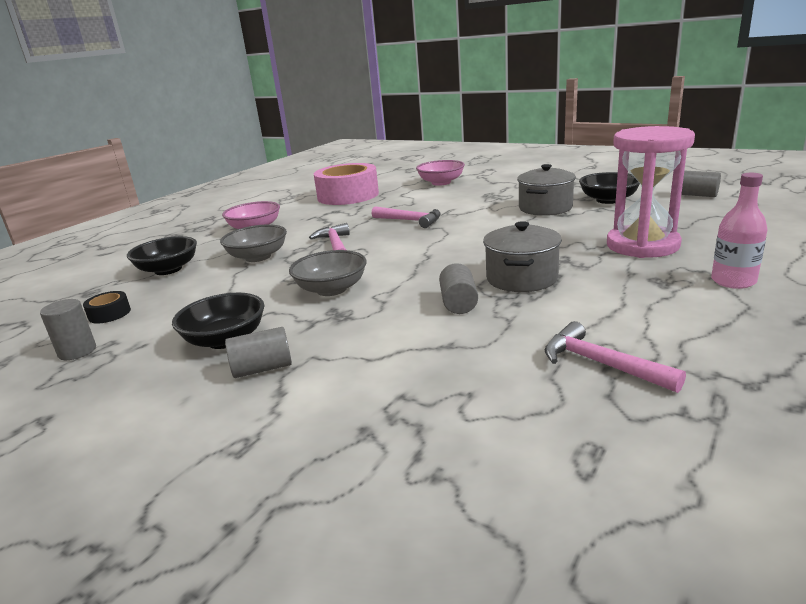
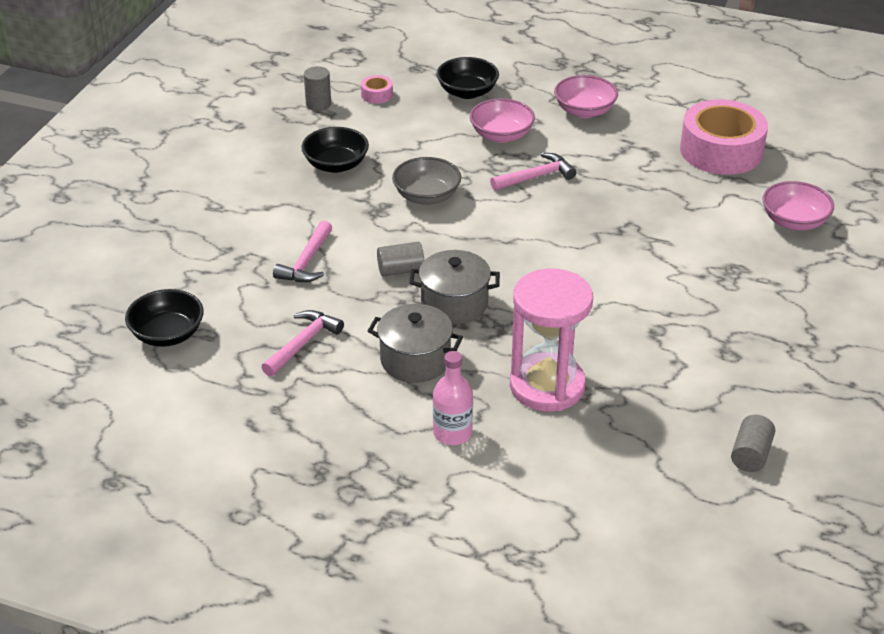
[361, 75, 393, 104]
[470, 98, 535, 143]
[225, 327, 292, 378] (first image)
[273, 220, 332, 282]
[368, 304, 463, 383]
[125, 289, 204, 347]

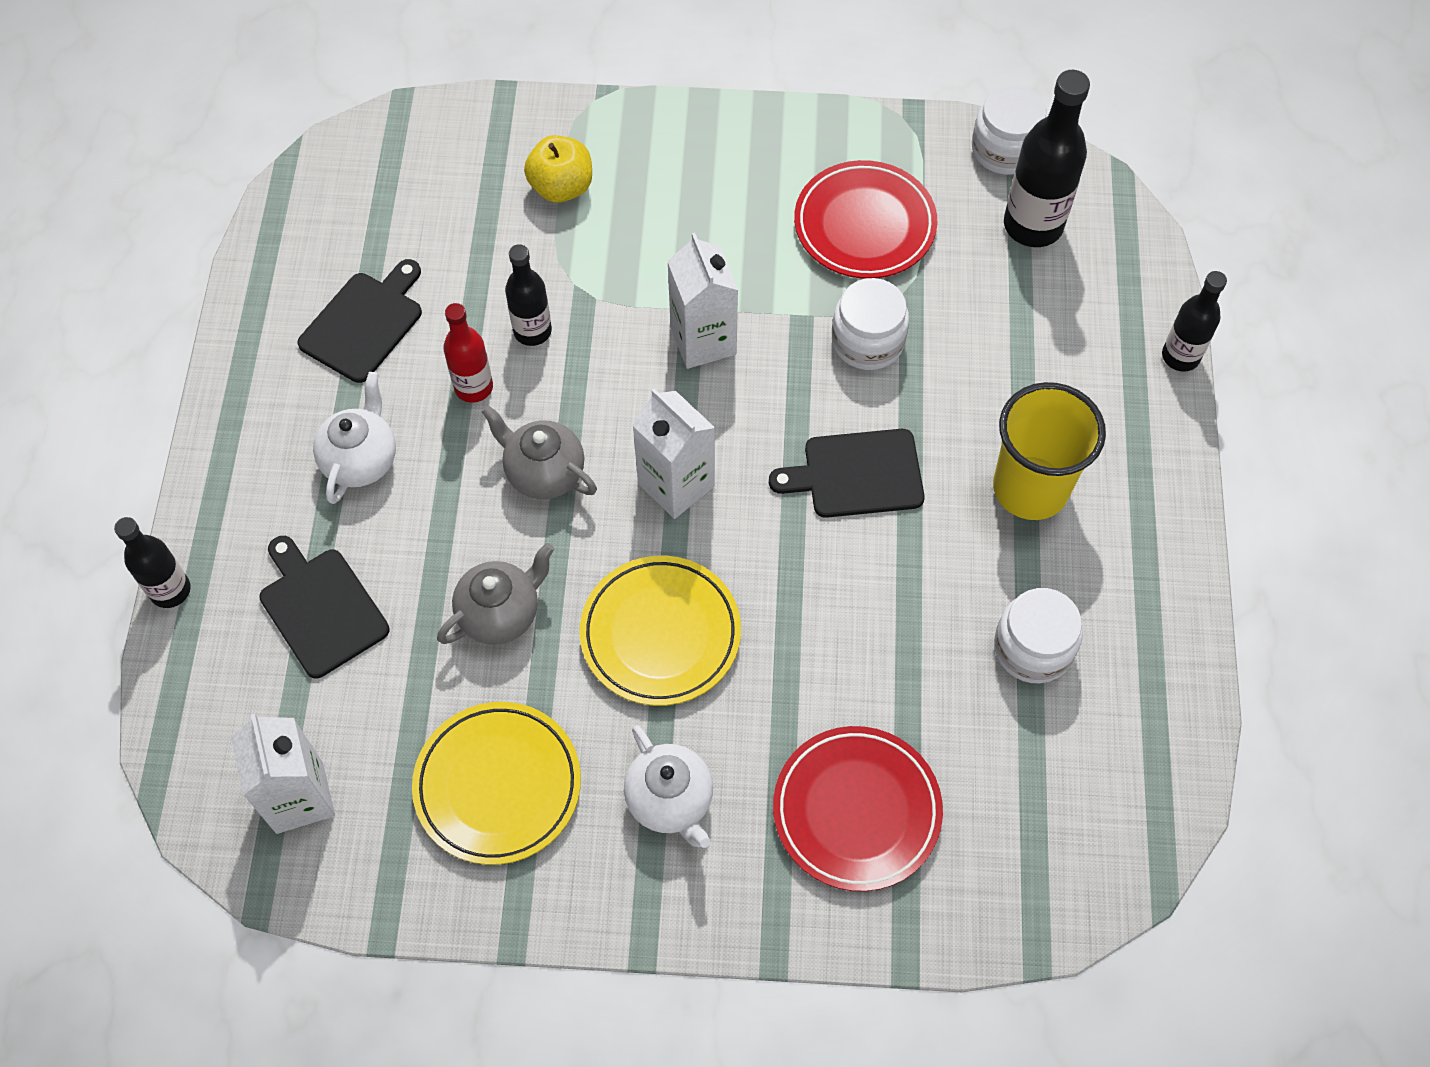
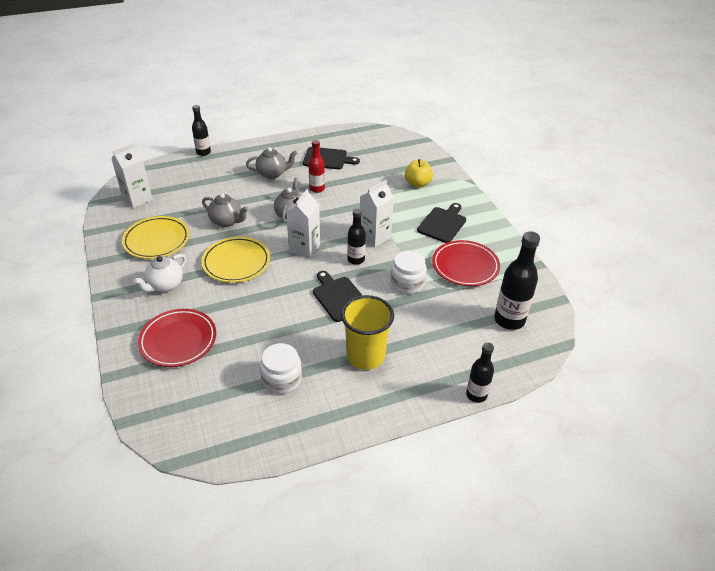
[417, 203, 466, 243]
[246, 147, 297, 179]
[347, 209, 366, 265]
[972, 85, 1046, 175] (first image)

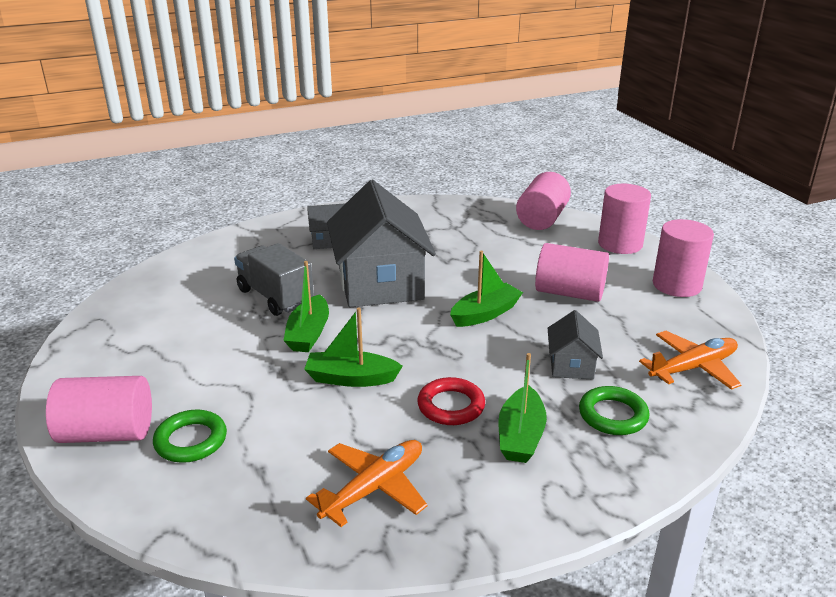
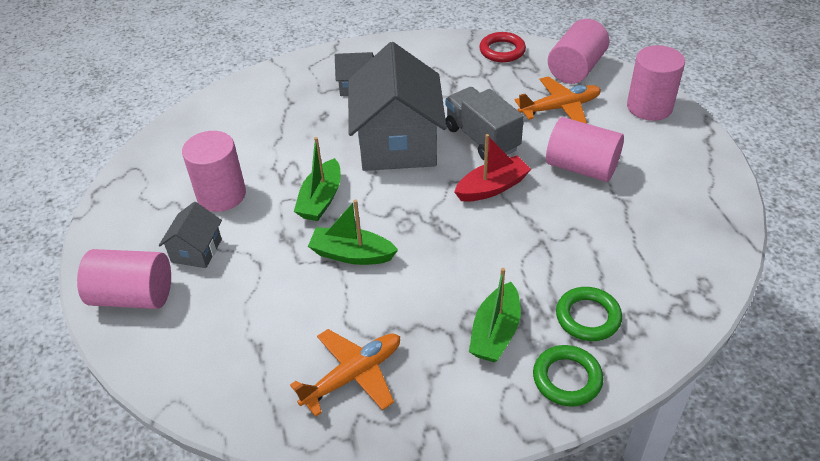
[533, 345, 604, 407]
[445, 87, 524, 160]
[479, 32, 526, 62]
[454, 134, 531, 202]
[159, 202, 222, 268]
[515, 76, 601, 124]
[182, 131, 246, 212]

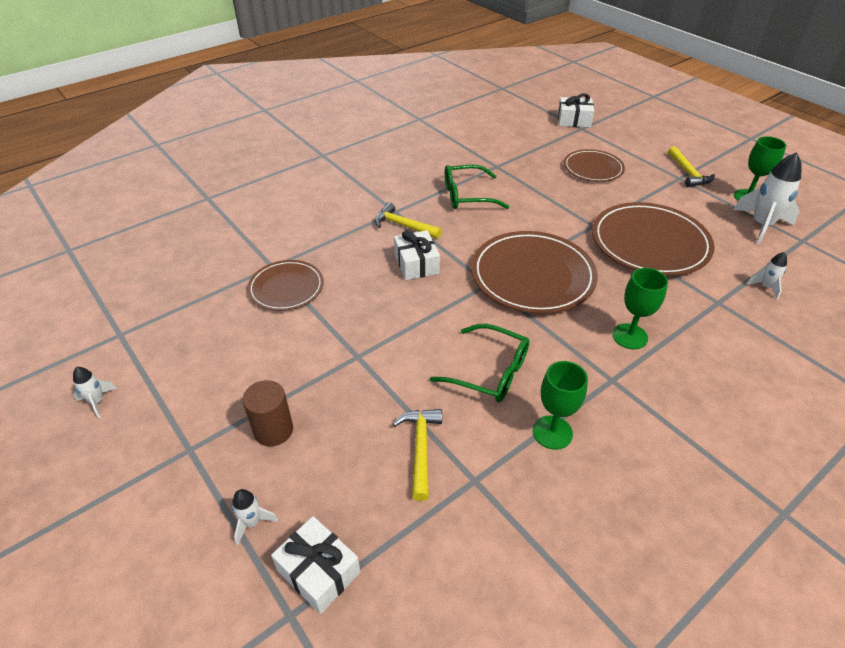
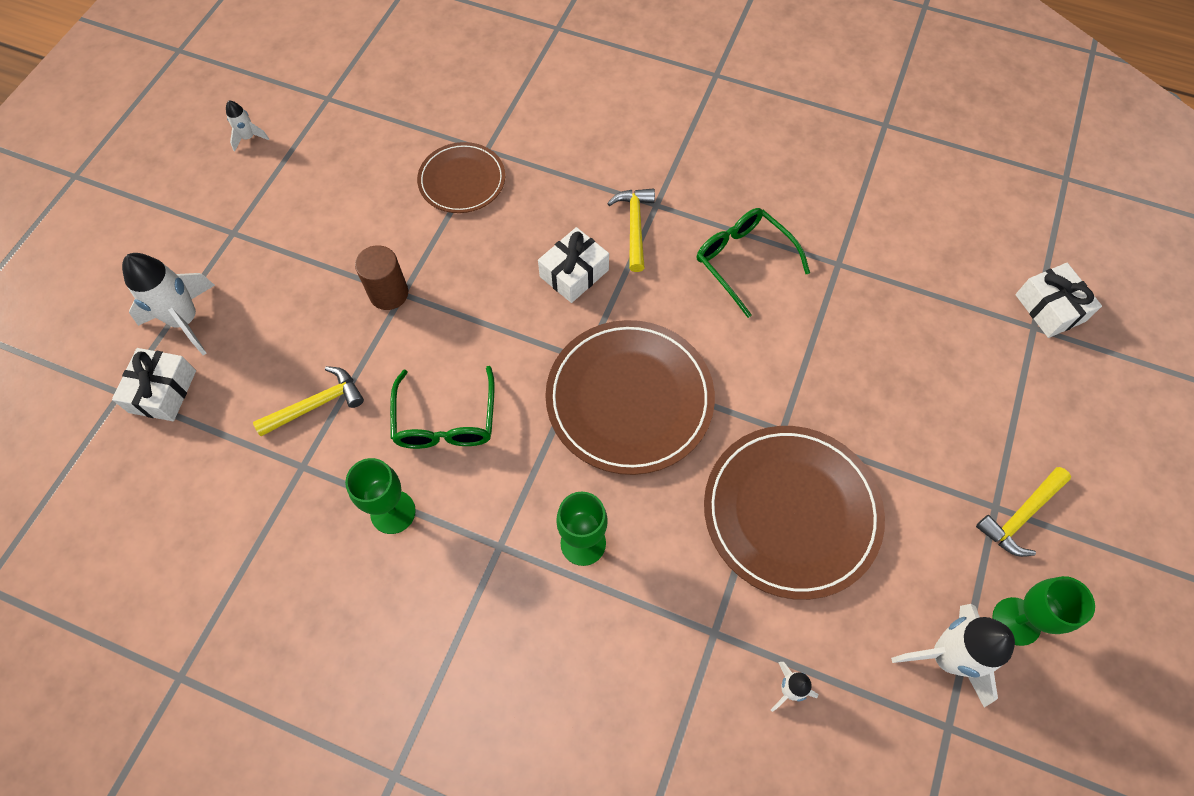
[122, 253, 215, 355]
[355, 245, 408, 310]
[564, 149, 625, 182] (first image)

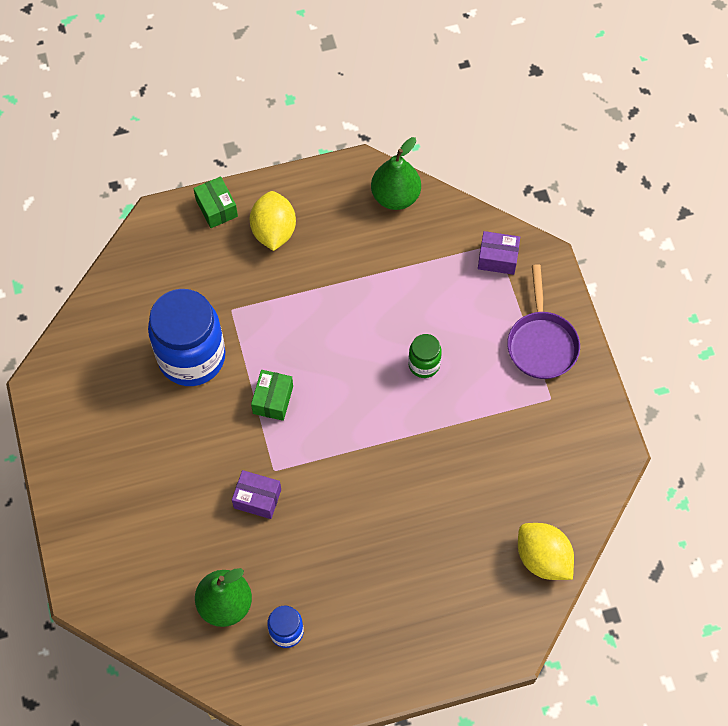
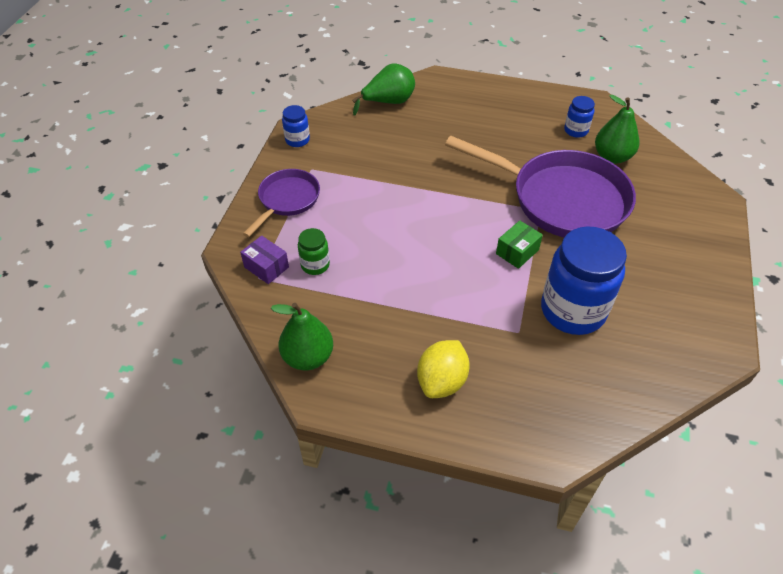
[193, 177, 238, 228] (first image)
[445, 136, 636, 237]
[298, 228, 330, 275]
[352, 63, 415, 115]
[282, 105, 310, 147]

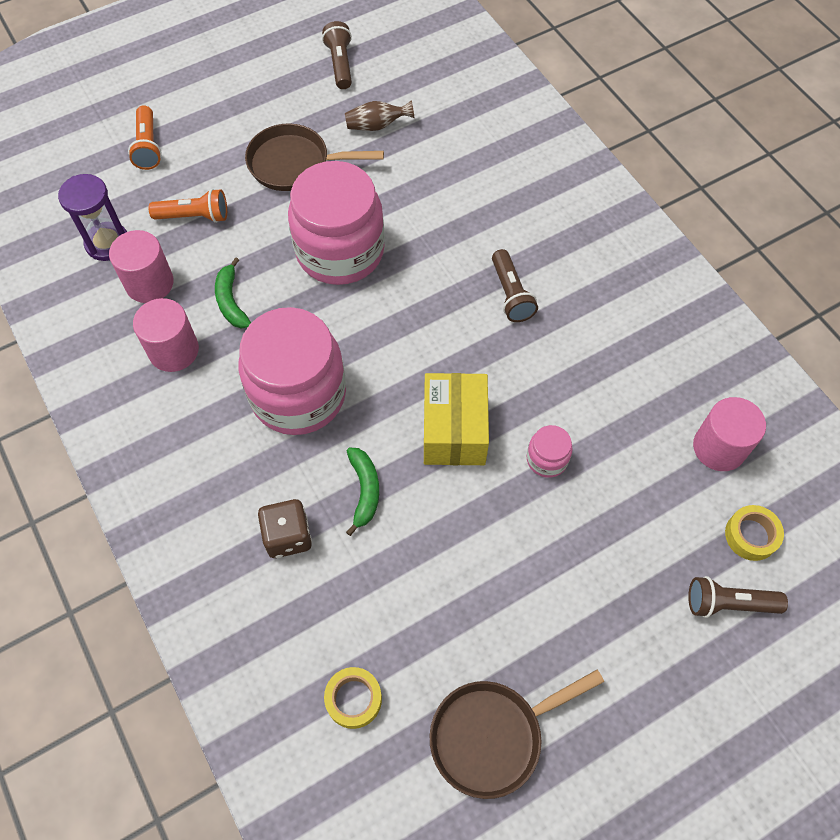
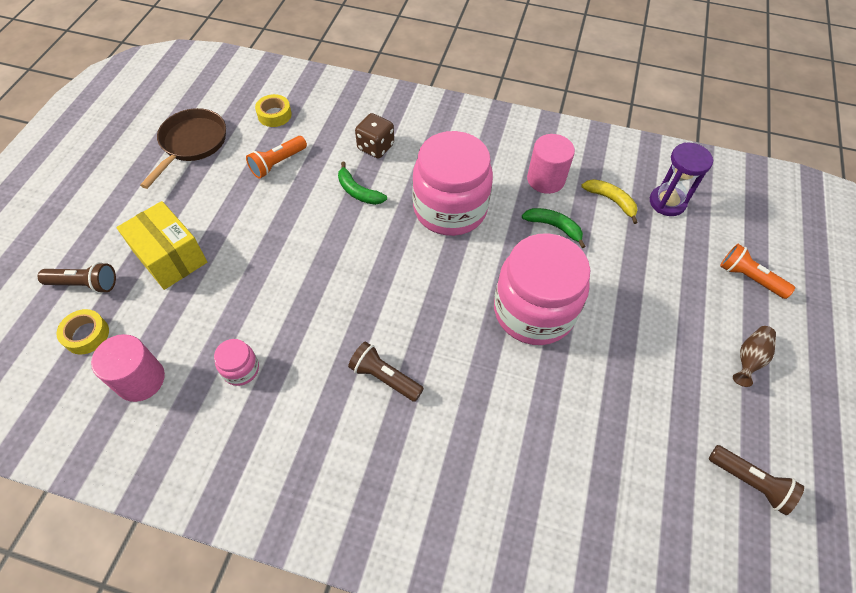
[581, 179, 638, 224]
[246, 136, 307, 179]
[245, 124, 384, 191] (first image)
[733, 326, 776, 387]
[116, 201, 207, 290]
[214, 339, 259, 386]
[38, 262, 116, 293]

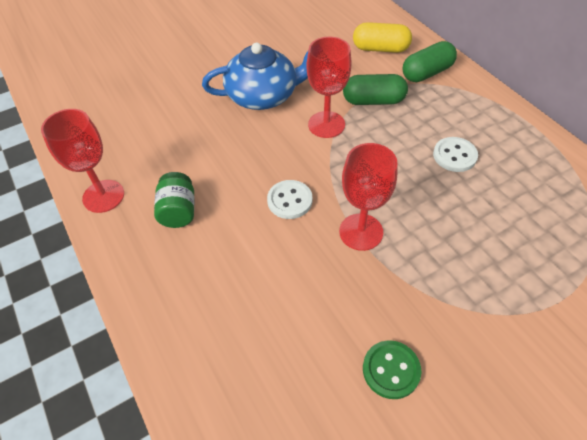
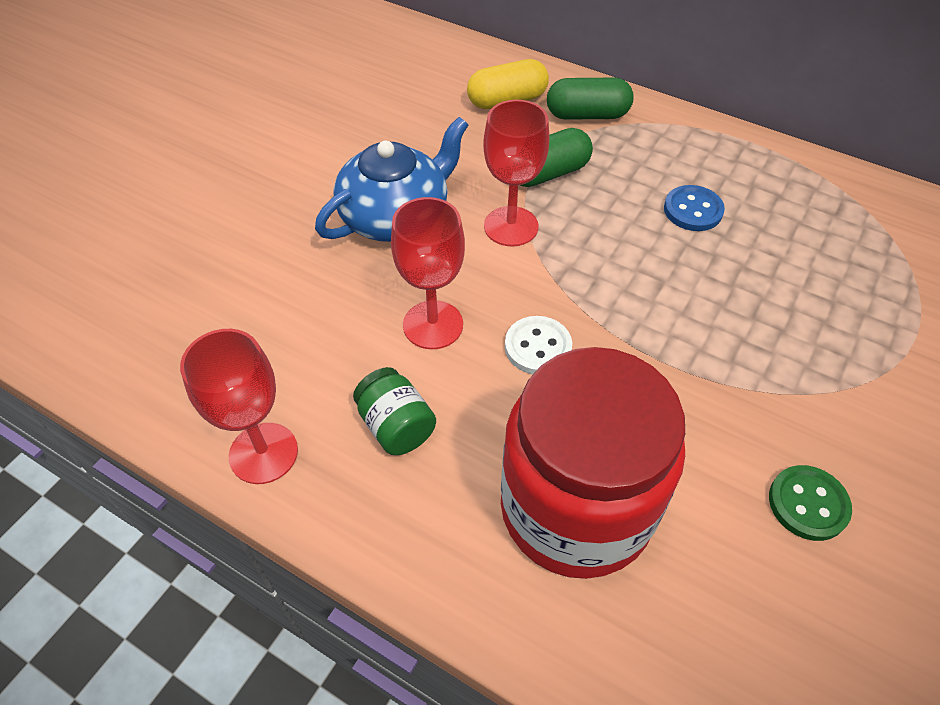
[391, 197, 465, 349]
[547, 78, 634, 120]
[664, 185, 725, 231]
[501, 347, 685, 579]

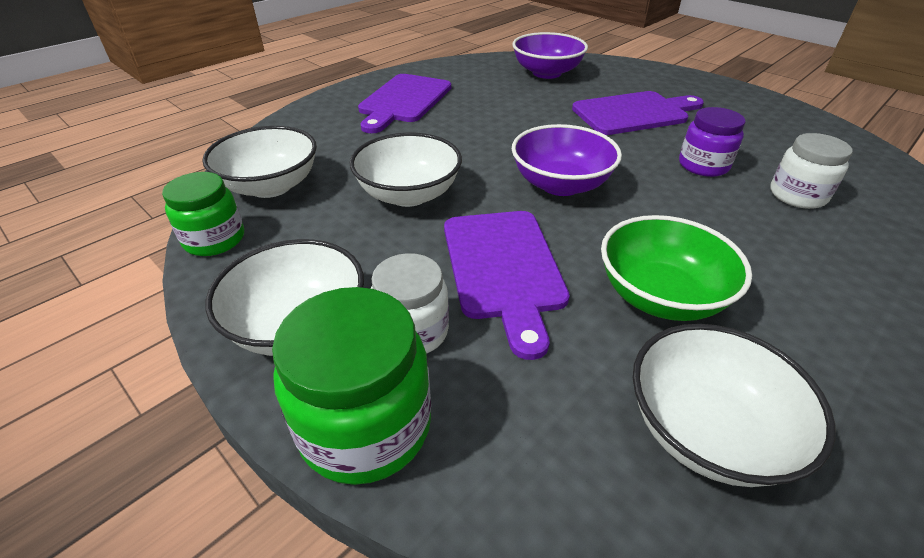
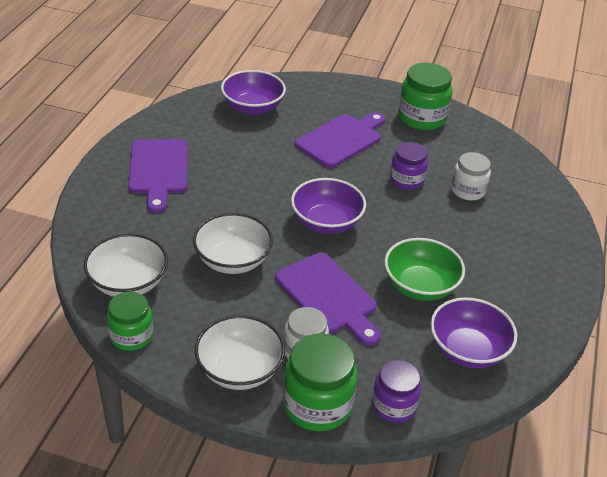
[430, 297, 517, 368]
[372, 360, 421, 423]
[398, 63, 453, 130]

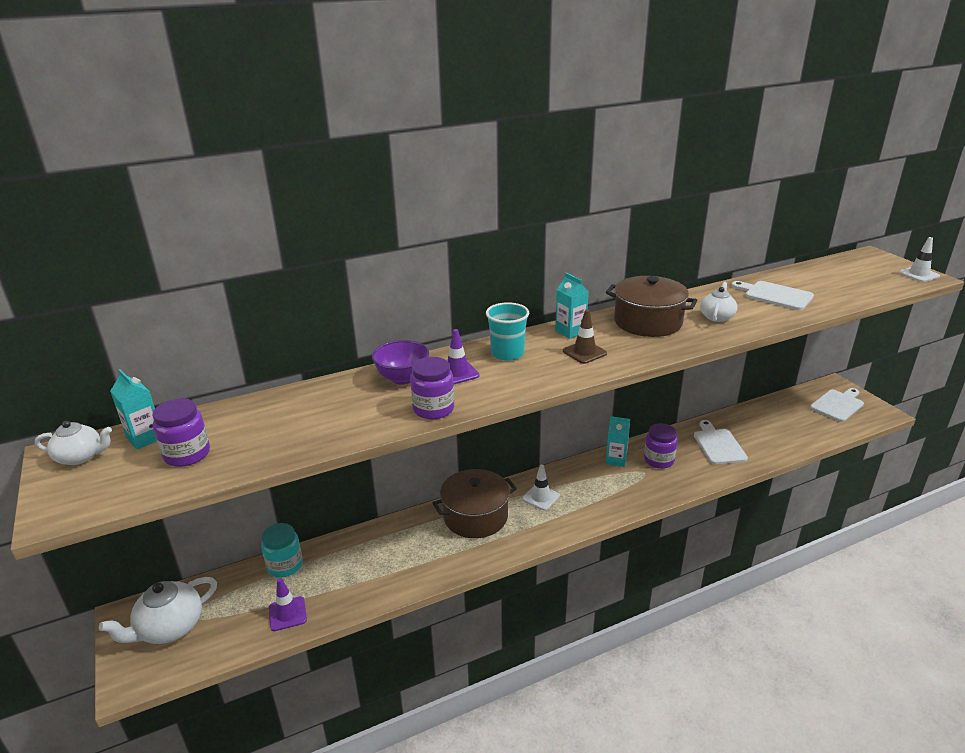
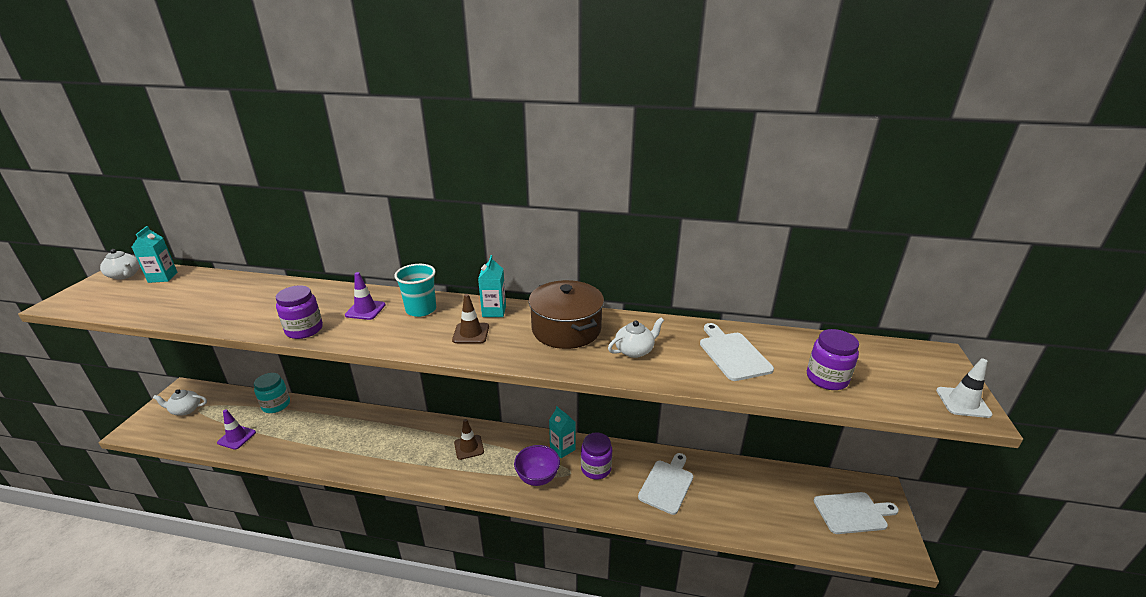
[153, 389, 207, 415]
[807, 329, 859, 390]
[514, 445, 560, 486]
[433, 469, 517, 538] (first image)
[454, 419, 484, 460]

